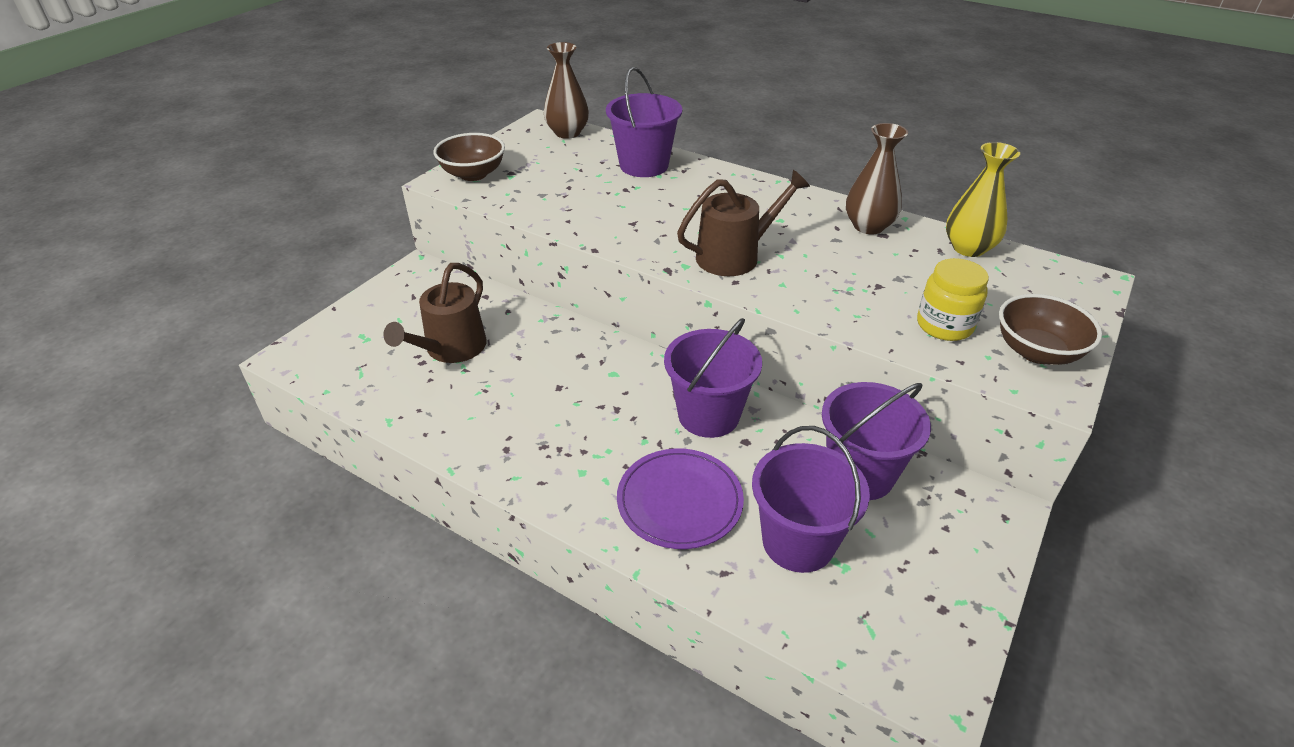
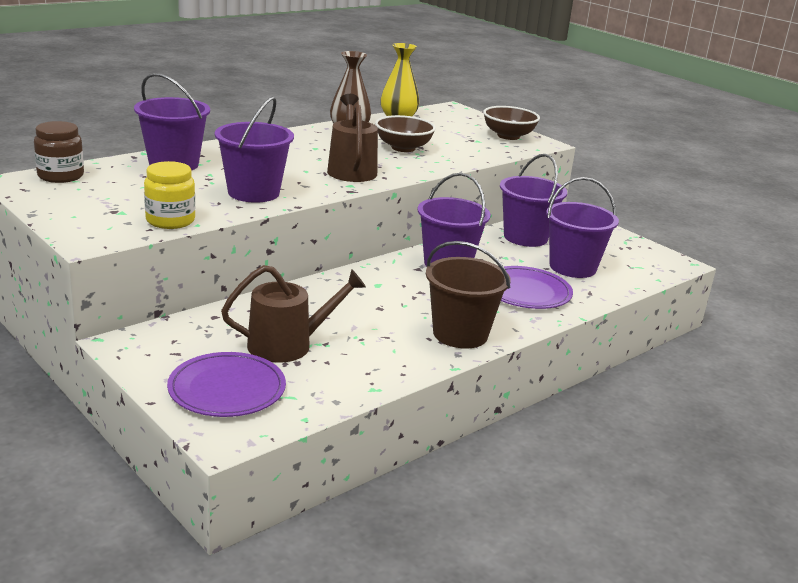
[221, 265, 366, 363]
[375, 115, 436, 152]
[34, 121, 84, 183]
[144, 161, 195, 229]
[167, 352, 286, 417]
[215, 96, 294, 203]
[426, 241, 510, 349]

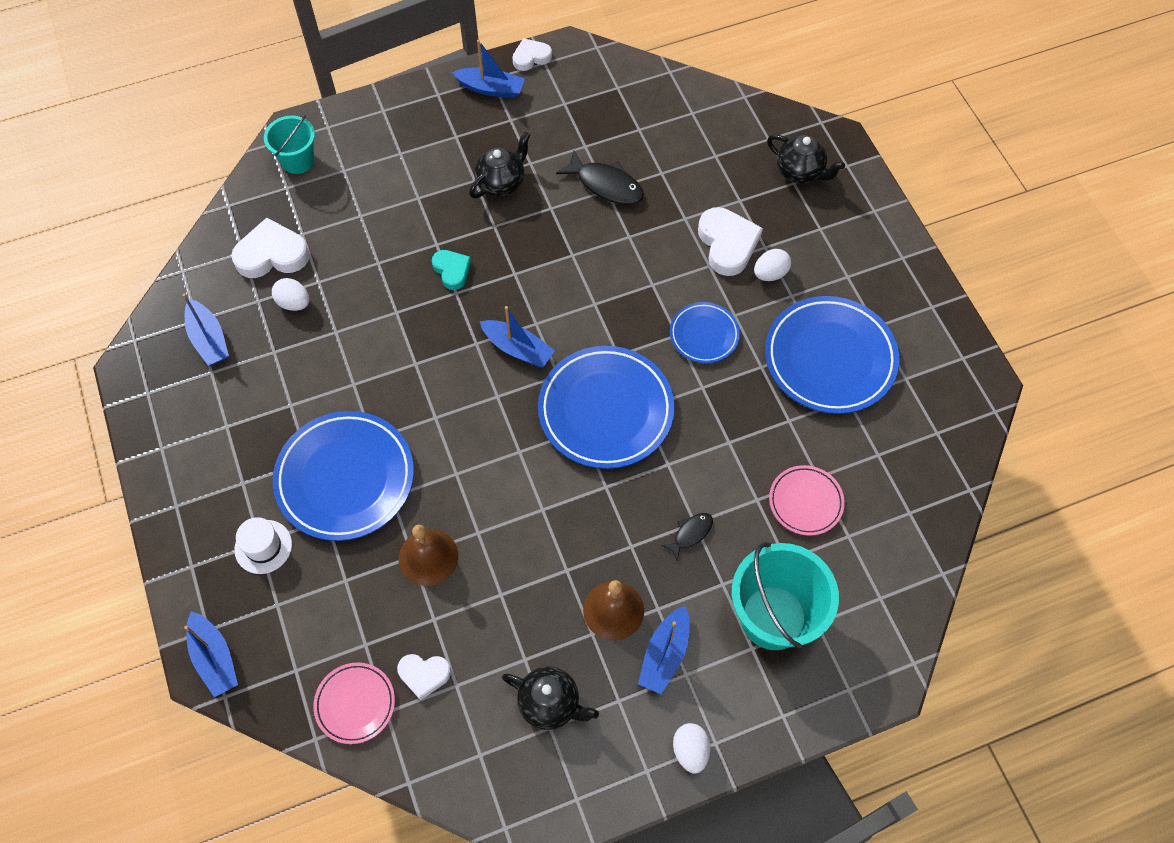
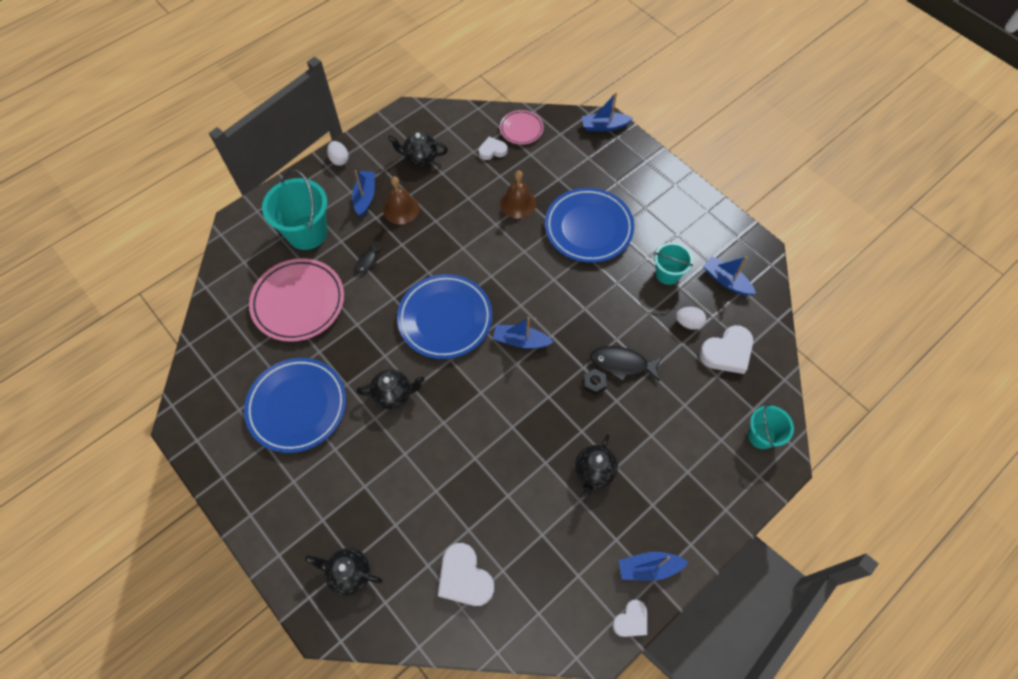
[582, 92, 633, 131]
[234, 517, 292, 574] (first image)
[583, 369, 607, 395]
[590, 346, 662, 383]
[356, 369, 425, 409]
[438, 543, 494, 606]
[754, 249, 791, 281] (first image)
[249, 258, 344, 342]
[654, 242, 693, 285]

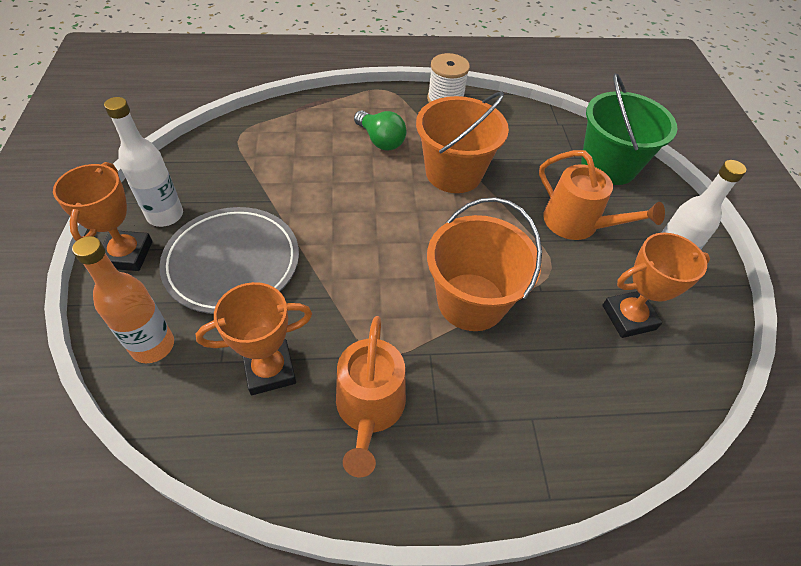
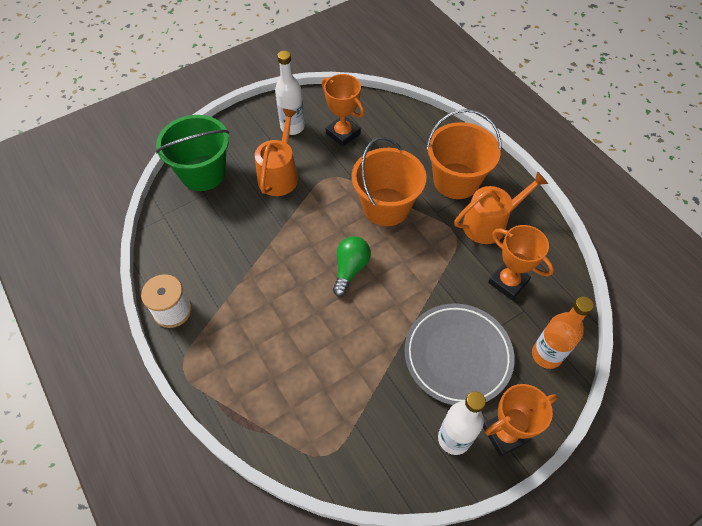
[333, 236, 371, 296]
[426, 109, 501, 199]

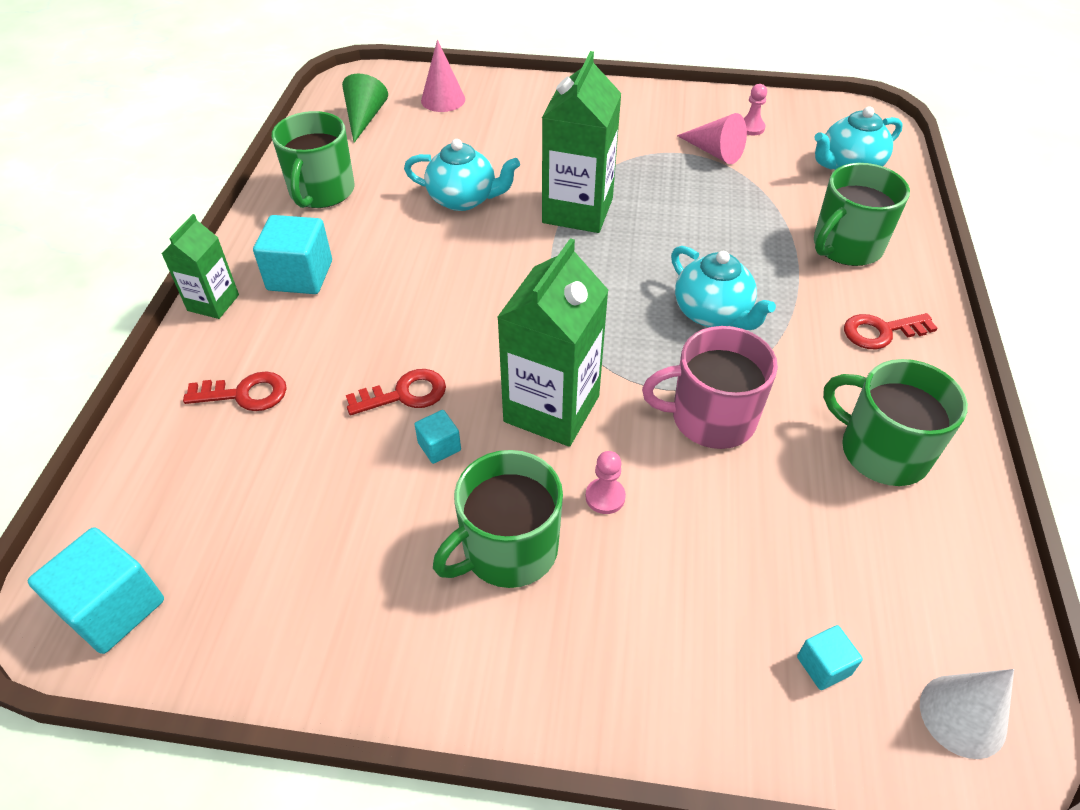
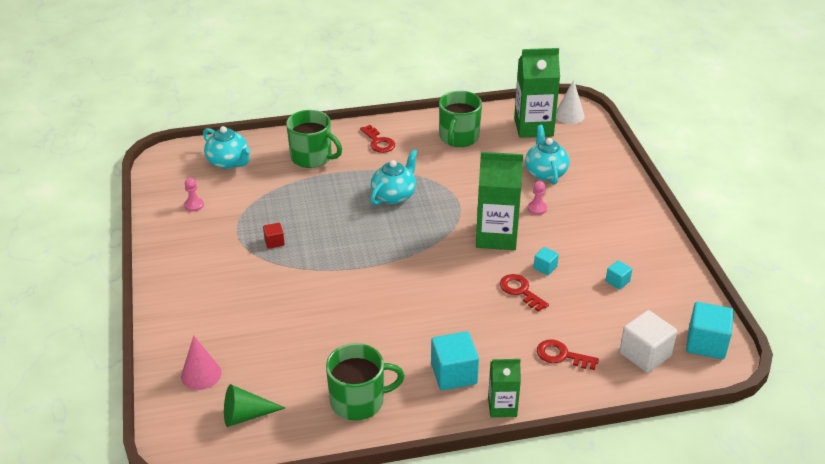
[537, 339, 599, 370]
[525, 125, 570, 185]
[433, 450, 563, 588] (first image)
[514, 48, 560, 138]
[642, 326, 778, 449] (first image)
[677, 113, 747, 164] (first image)
[606, 260, 632, 290]
[263, 223, 285, 249]
[619, 310, 677, 373]

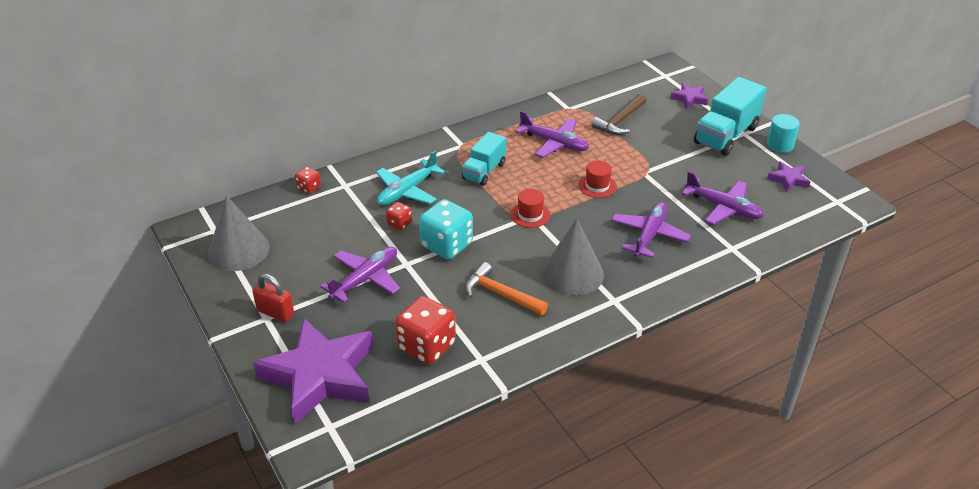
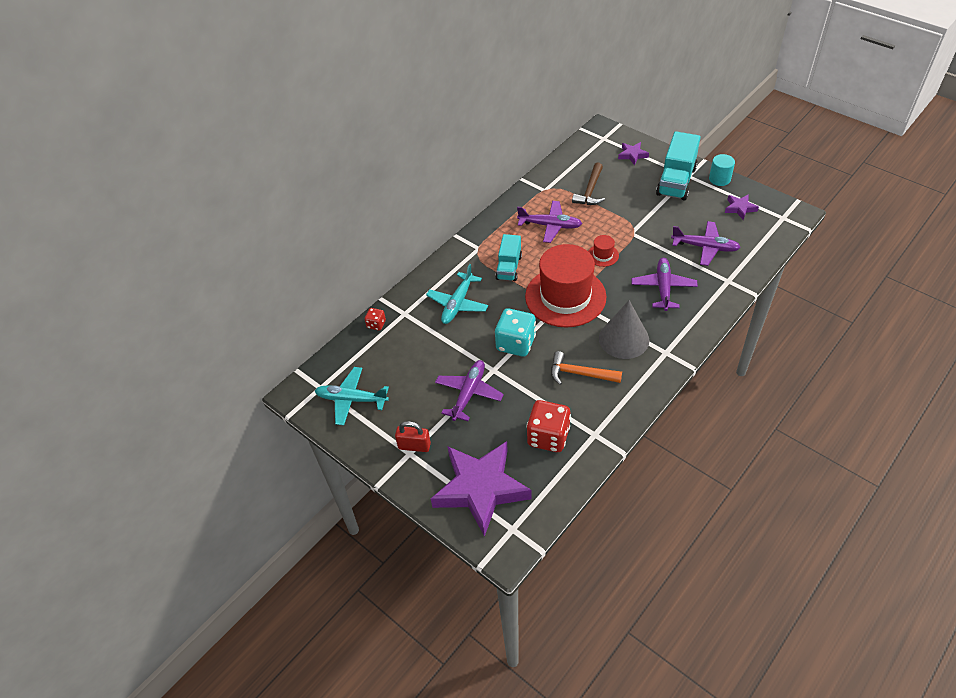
[315, 367, 389, 425]
[386, 202, 412, 231] (first image)
[525, 244, 606, 327]

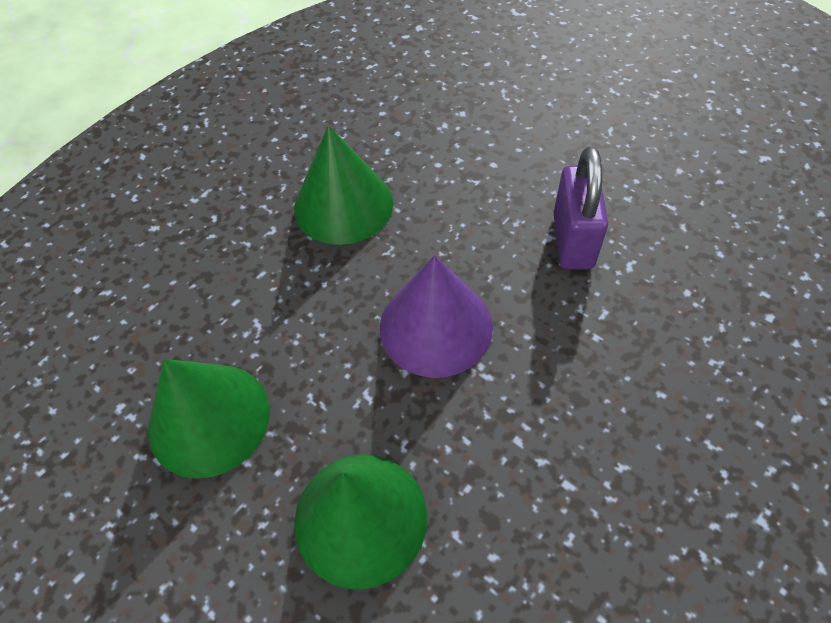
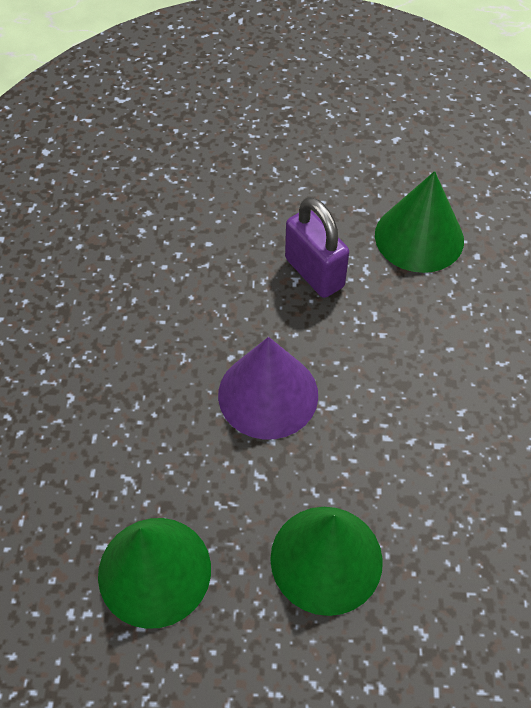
[375, 171, 464, 273]

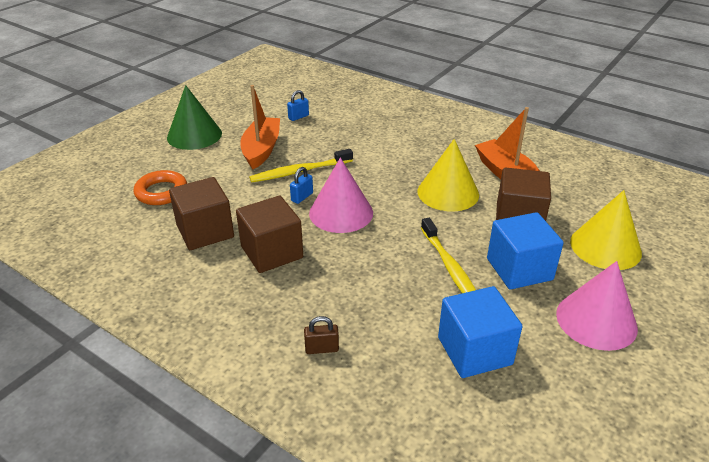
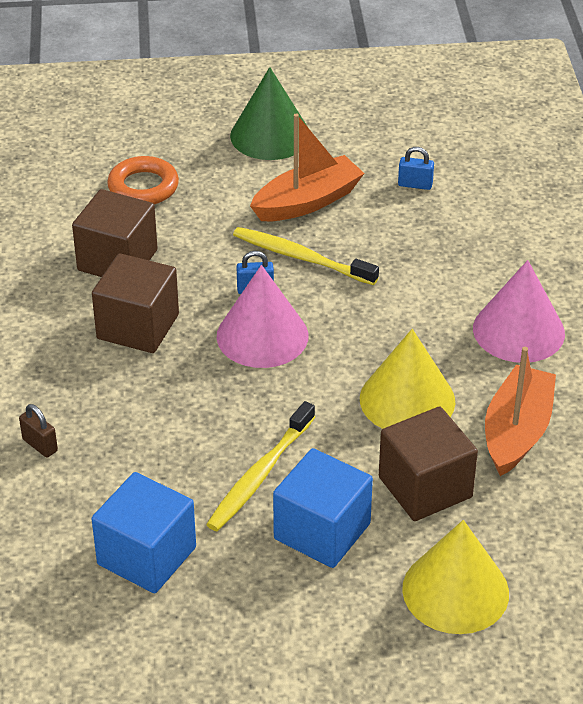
[473, 260, 565, 363]

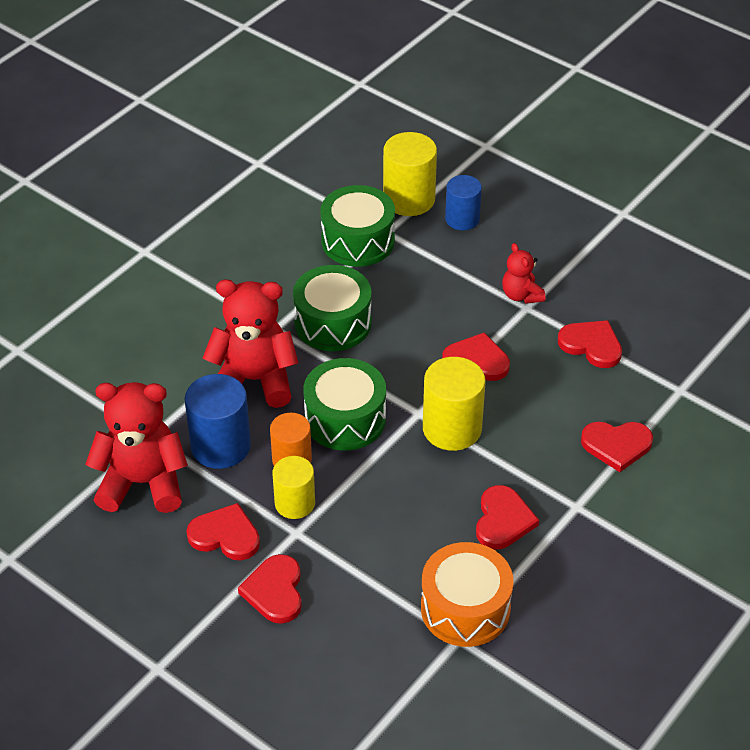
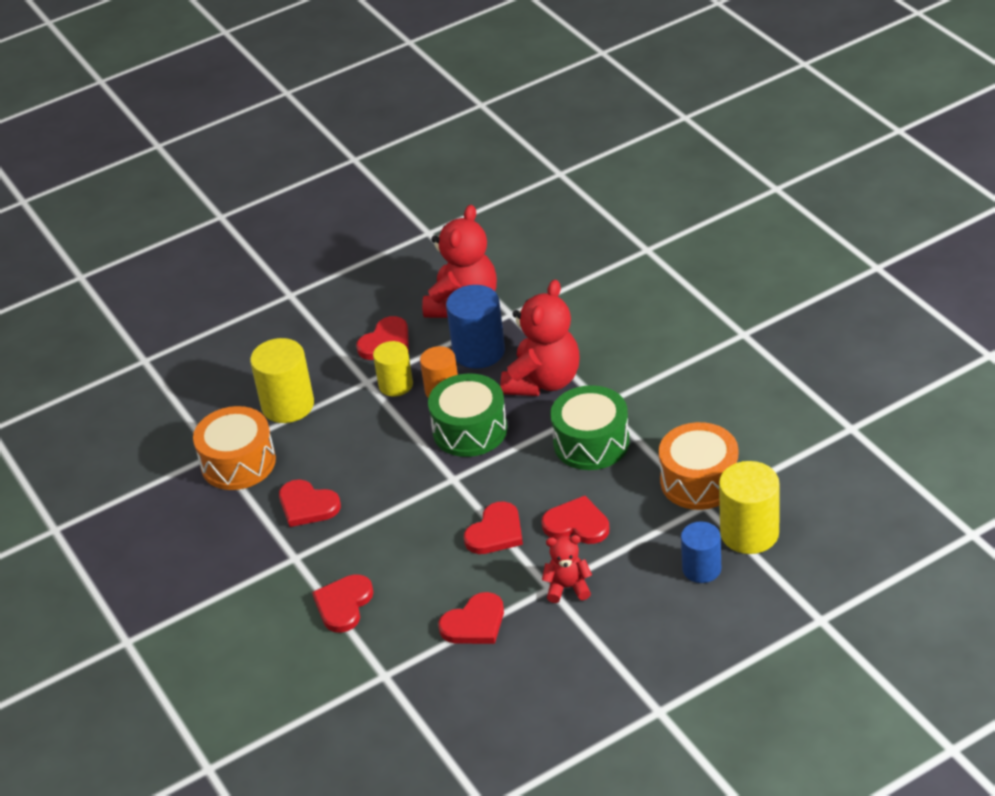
[541, 496, 609, 544]
[659, 422, 738, 510]
[250, 338, 314, 423]

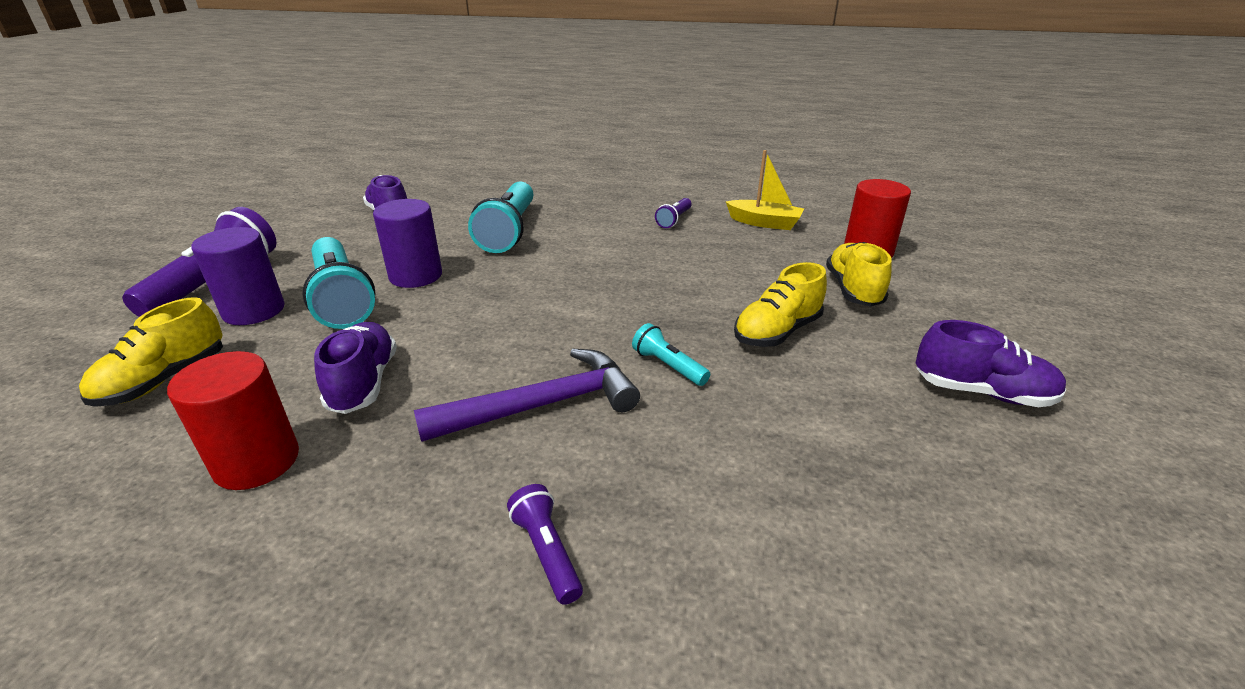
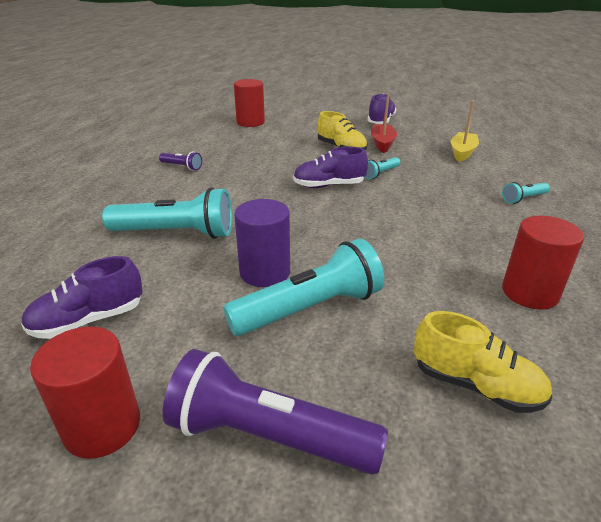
[191, 227, 285, 325] (first image)
[293, 147, 368, 188]
[414, 349, 640, 442] (first image)
[502, 182, 550, 204]
[451, 101, 479, 162]
[826, 242, 892, 307] (first image)
[30, 327, 140, 459]
[371, 93, 397, 153]

